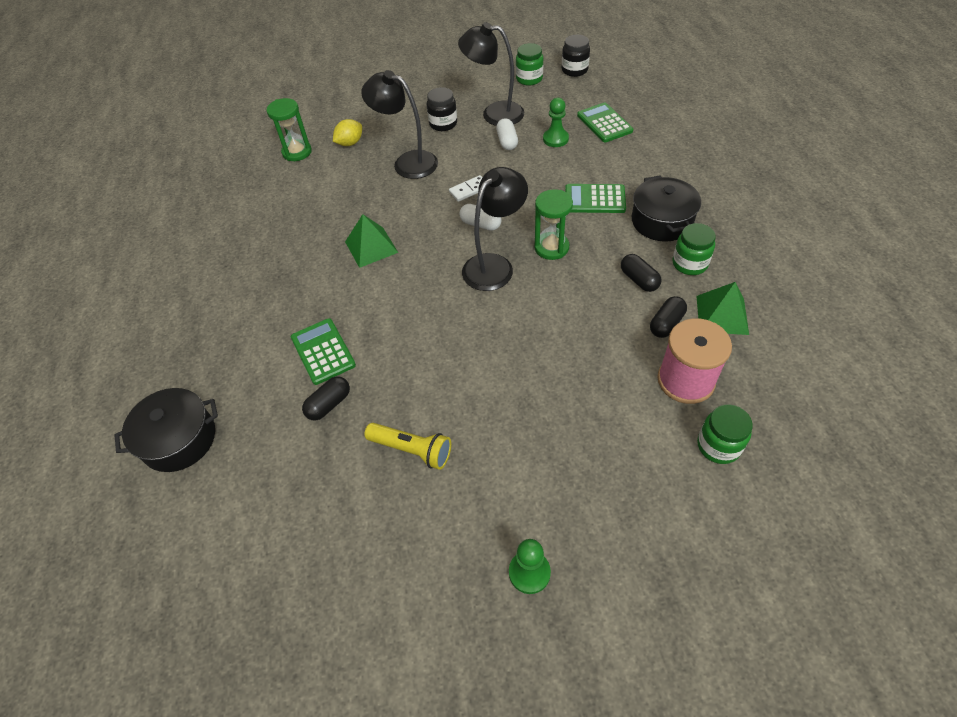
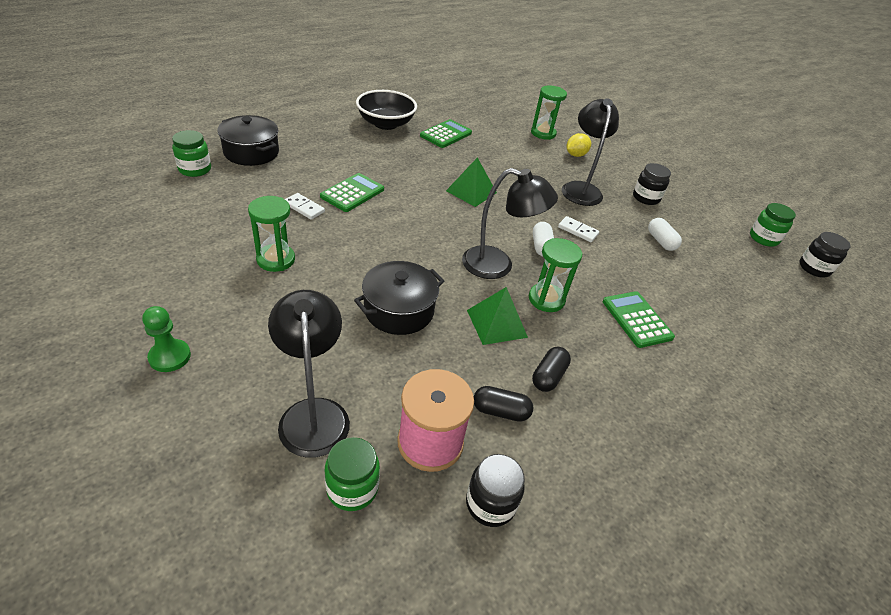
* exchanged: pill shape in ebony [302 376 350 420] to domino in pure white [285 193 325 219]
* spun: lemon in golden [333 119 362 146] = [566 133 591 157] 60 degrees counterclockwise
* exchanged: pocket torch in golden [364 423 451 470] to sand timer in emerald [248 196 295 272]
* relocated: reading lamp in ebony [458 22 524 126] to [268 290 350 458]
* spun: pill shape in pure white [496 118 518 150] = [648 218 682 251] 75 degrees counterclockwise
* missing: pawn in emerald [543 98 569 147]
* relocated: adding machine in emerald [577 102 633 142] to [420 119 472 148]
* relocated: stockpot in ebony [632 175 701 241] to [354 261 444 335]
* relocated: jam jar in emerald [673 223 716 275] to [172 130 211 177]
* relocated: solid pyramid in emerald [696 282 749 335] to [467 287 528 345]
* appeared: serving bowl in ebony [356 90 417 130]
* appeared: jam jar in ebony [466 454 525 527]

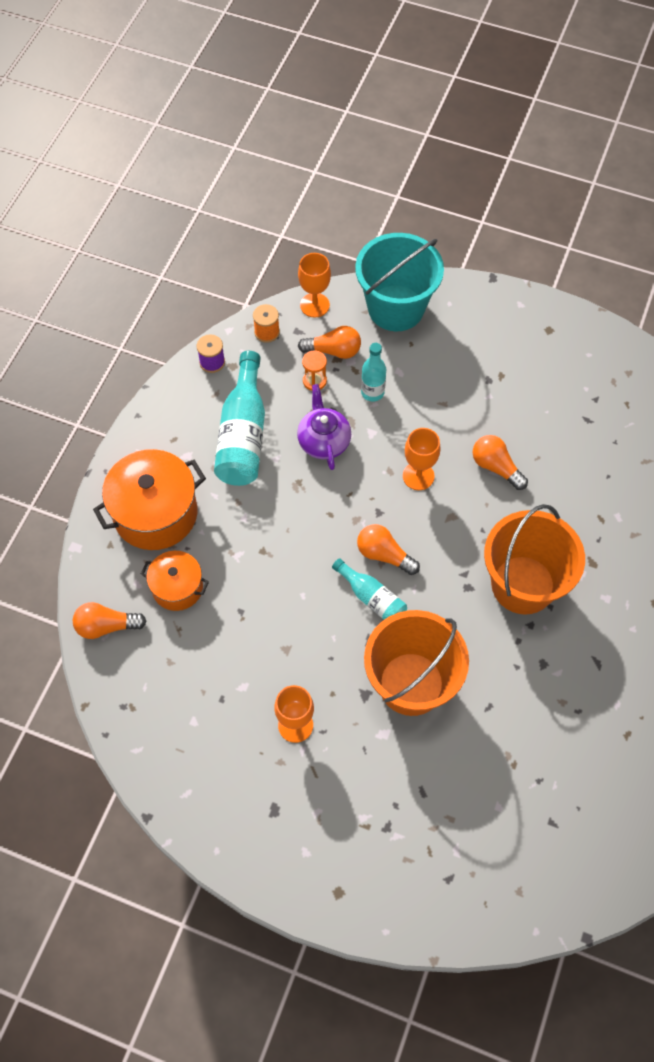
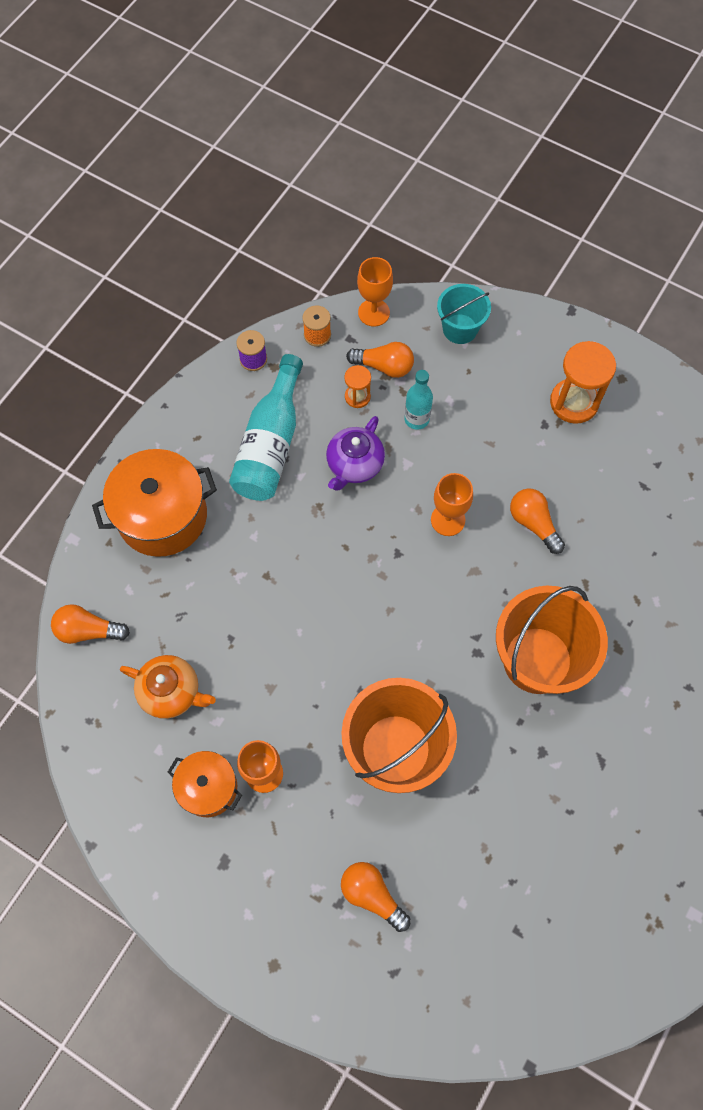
* relocated: stockpot in bright orange [141 551 209 611] to [168 751 242 817]
* spun: tea pot in royal purple [297 384 351 470] = [326 416 385 491] 150 degrees counterclockwise
* missing: drink bottle in teal [332 558 407 620]
* size: pail in teal [355 233 444 331] = [437 284 491 344] x0.57
* relocated: bulb in bright orange [357 524 420 575] to [341 862 411 932]
* appeared: tea pot in bright orange [120 655 216 719]
* appeared: sand timer in bright orange [550 341 616 424]

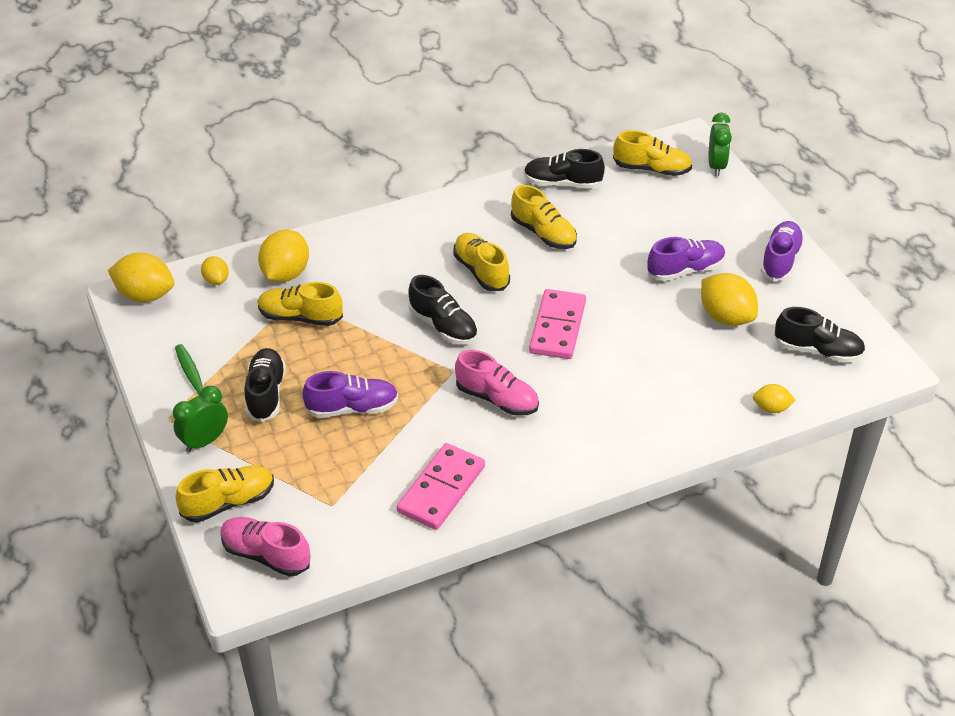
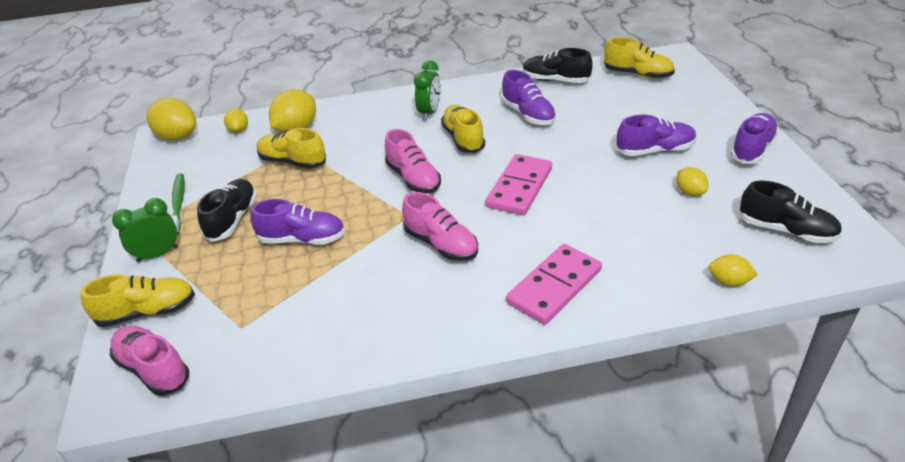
* relocated: domino in rosy [397 443 485 530] to [506 244 602 325]
* colour: shoe in ebony [408 275 478 345] to shoe in rosy [385 129 441 194]
* colour: shoe in golden [511 185 577 249] to shoe in royal purple [502 70 556 125]
* size: lemon in golden [701 273 758 326] = [676 167 708 196] x0.55
* relocated: alarm clock in emerald [709 113 732 176] to [414 61 441 120]

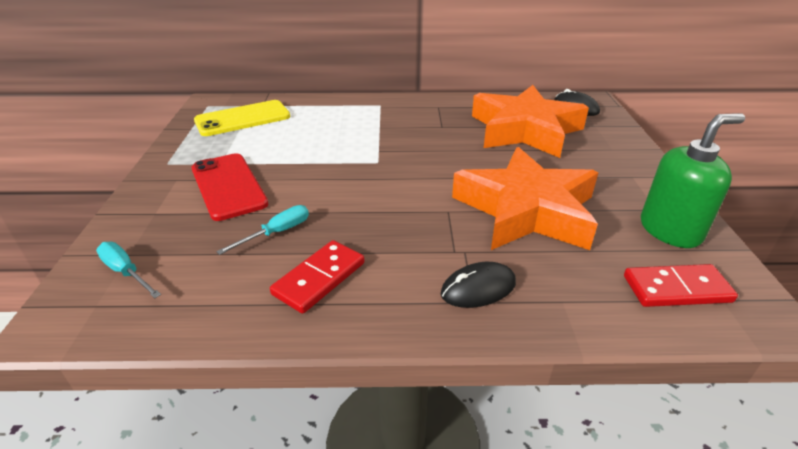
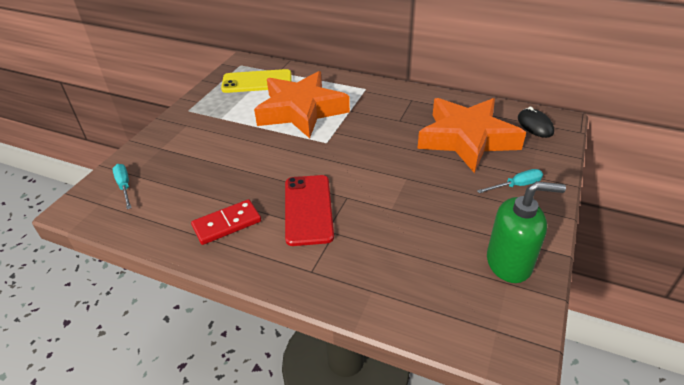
* relocated: smartphone in scarlet [191 153 268 221] to [285 175 334 246]
* relocated: screwdriver in teal [216 205 309 255] to [477 169 543 193]
* missing: mouse in ebony [441 262 516 308]
* relocated: star in bright orange [452 147 598 250] to [254 71 350 138]
* missing: domino in scarlet [624 264 738 307]

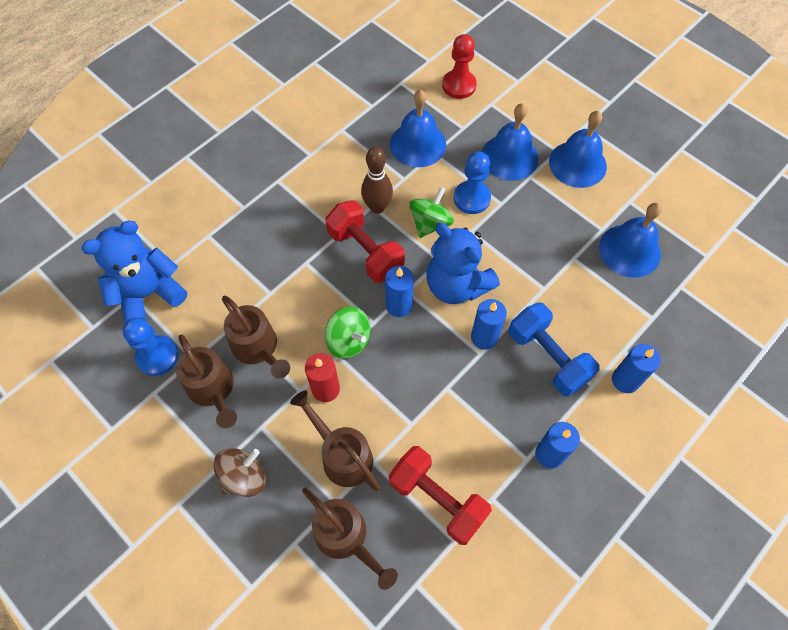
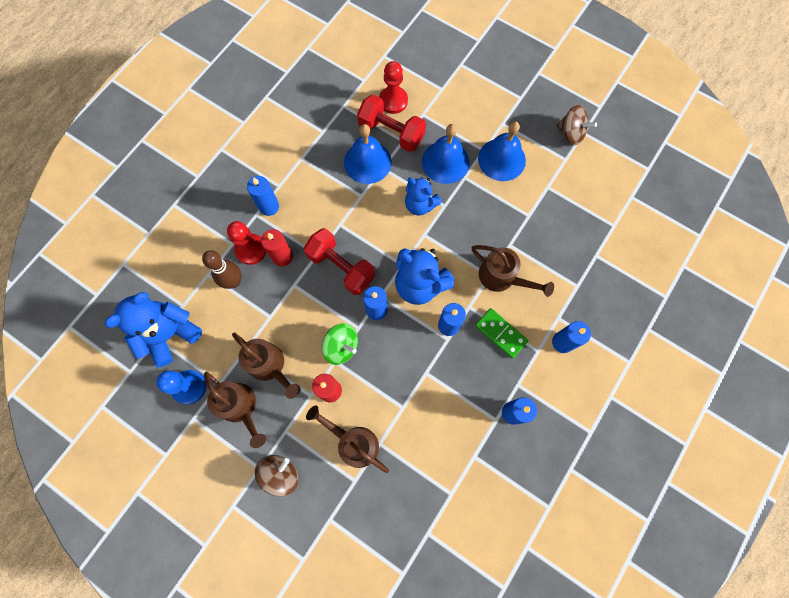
* relocated: watering pot in russet [302 488 398 590] to [472 245 554 297]
* relocated: tenpin in russet [361 147 393 214] to [202 250 241 289]
* relocated: free weight in scarlet [389 446 492 545] to [357 94 426 152]
* missing: whirligig in emerald [409 187 454 238]
* exchanged: pawn in cobalt [454 152 491 214] to teddy bear in cobalt [405 177 442 216]
* exchanged: free weight in cobalt [509 302 600 397] to domino in emerald [475 308 528 359]
* missing: school bell in cobalt [599 203 662 277]
* appeared: pawn in scarlet [227 221 266 265]
* appeared: wax candle in cobalt [247 176 279 216]
* appeared: wax candle in scarlet [261 229 293 266]
* appeared: whirligig in russet [557 105 597 145]

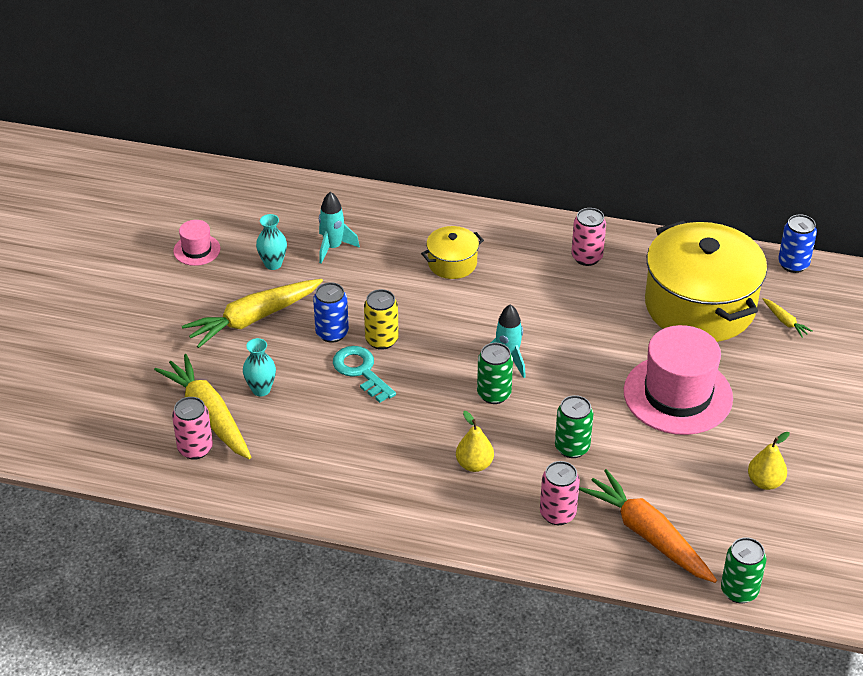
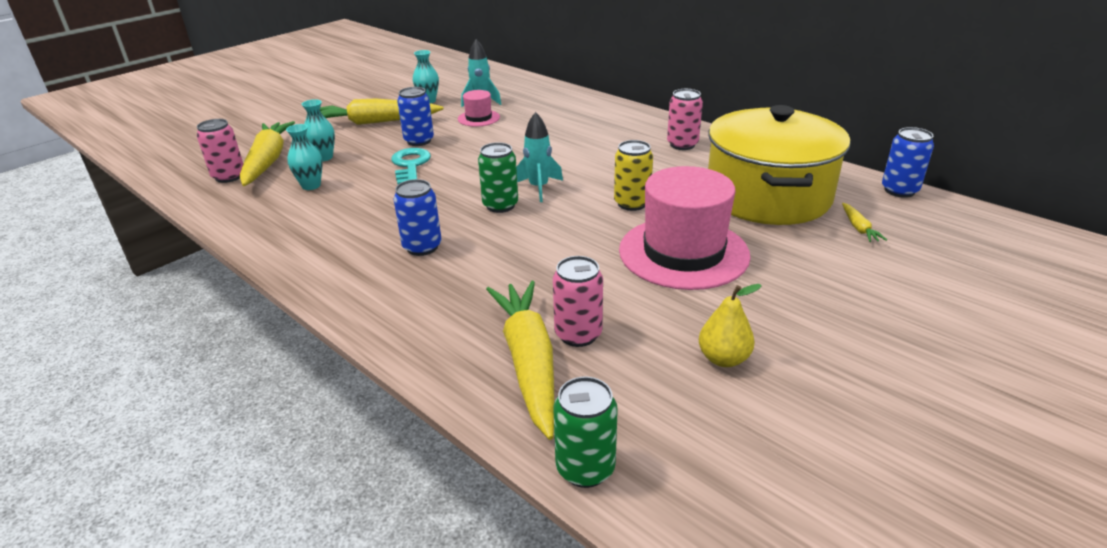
* relocated: tall hat in rosy [173 220 220 266] to [458 90 500 127]
* relocated: tin in golden [364 289 399 350] to [614 140 653 211]
* missing: stockpot in golden [421 226 484 279]
* exchanged: toy pear in golden [456 411 494 472] to tin in cobalt [394 179 442 256]
* relocated: tin in rosy [540 461 580 525] to [553 256 603 347]
* missing: tin in emerald [555 395 593 458]
* colour: toy carrot in bright orange [579 469 717 583] to toy carrot in golden [486 281 554 440]
* appeared: vase in teal [286 124 323 190]

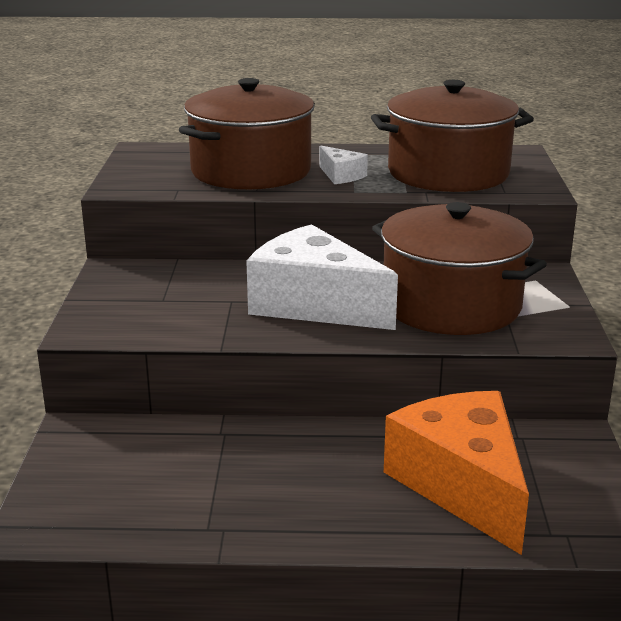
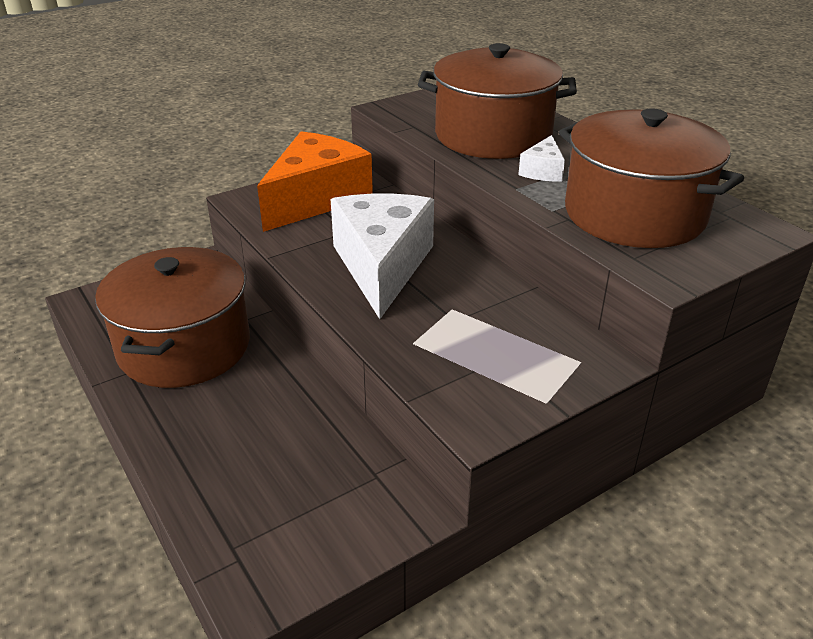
* relocated: stockpot in russet [372 202 547 335] to [95 247 250 388]
* relocated: piece of cheese in bright orange [384 391 529 555] to [257 131 373 232]

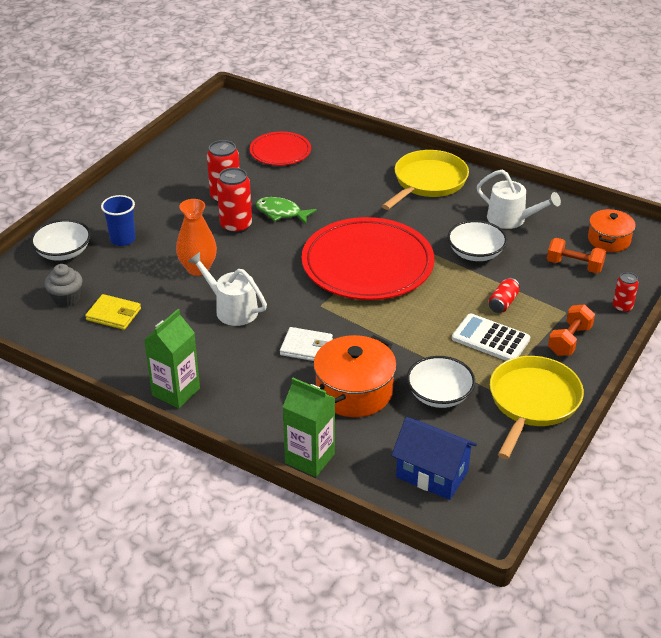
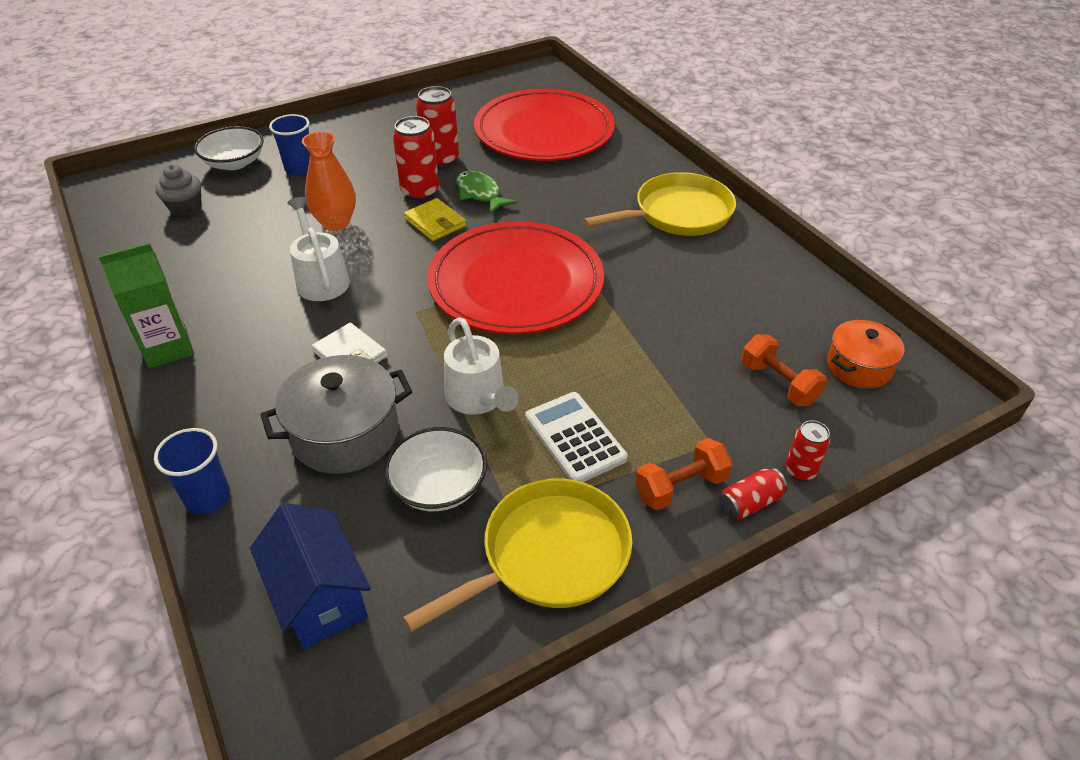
* relocated: card wallet in golden [85 294 141 330] to [404 198 466 241]
* size: flat dish in scarlet [250 131 311 166] = [474 89 615 161] x1.89
* exchanged: milk carton in emerald [283 378 335 477] to beaker in cobalt [154 428 230 515]
* colour: stockpot in bright orange [313 335 397 417] to stockpot in grey [260 355 412 474]
* missing: serving bowl in pure white [448 220 507 261]
* relocated: watering pot in pure white [477 170 561 229] to [444 317 519 415]
* relocated: tin in scarlet [488 278 520 313] to [719 468 787 520]

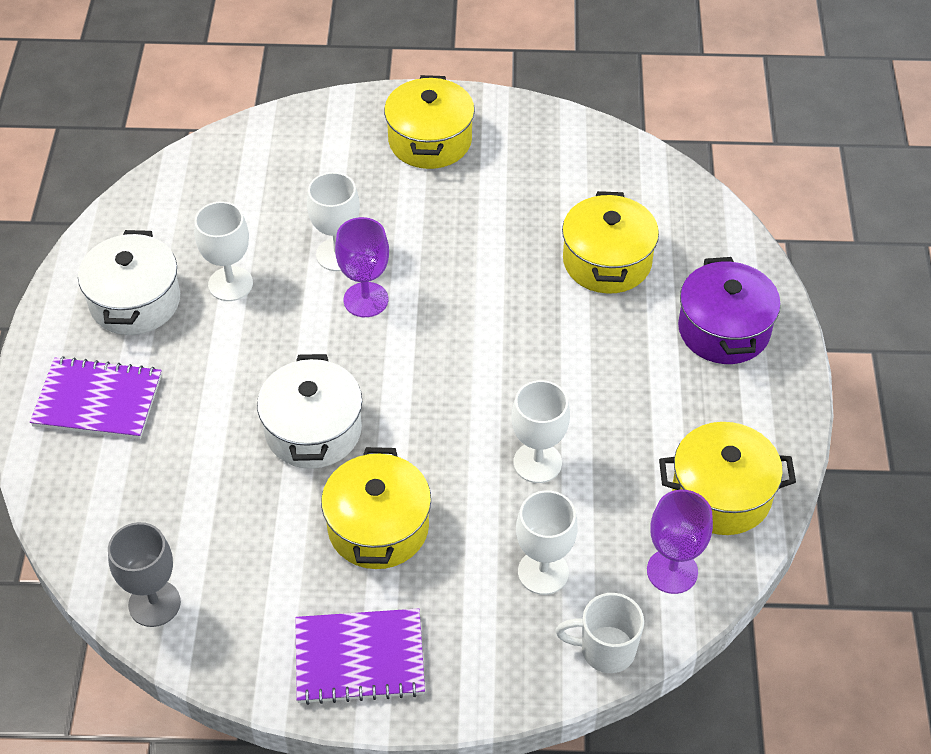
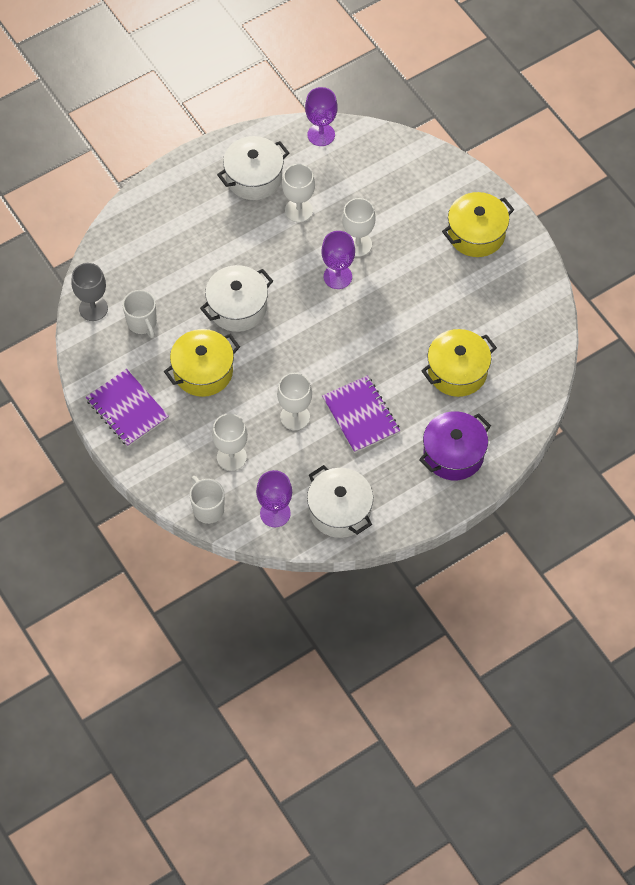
* relocated: notebook in royal purple [30 356 162 439] to [322 375 400 453]
* colour: stockpot in golden [659 422 796 535] to stockpot in pure white [307 465 373 538]
* appeared: tea mug in pure white [122 290 157 338]
* appeared: chalice in royal purple [305 87 338 146]

